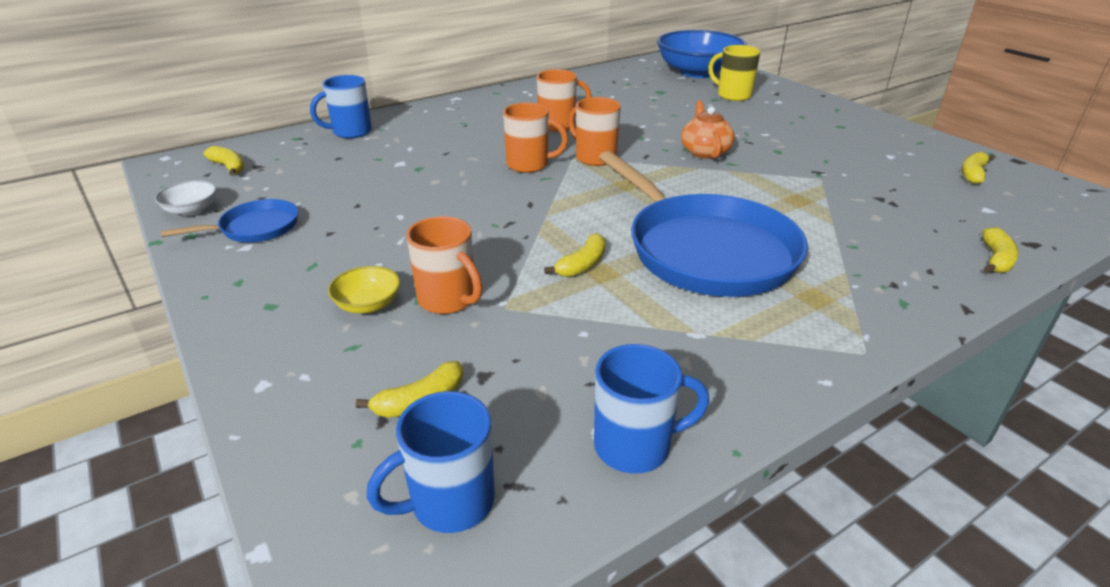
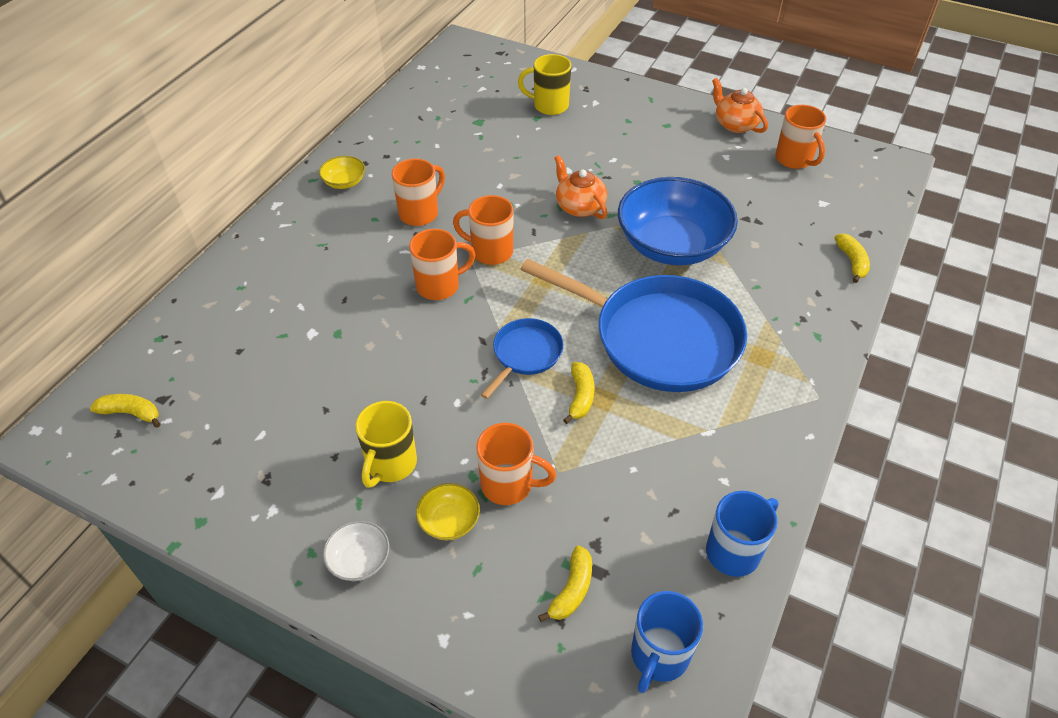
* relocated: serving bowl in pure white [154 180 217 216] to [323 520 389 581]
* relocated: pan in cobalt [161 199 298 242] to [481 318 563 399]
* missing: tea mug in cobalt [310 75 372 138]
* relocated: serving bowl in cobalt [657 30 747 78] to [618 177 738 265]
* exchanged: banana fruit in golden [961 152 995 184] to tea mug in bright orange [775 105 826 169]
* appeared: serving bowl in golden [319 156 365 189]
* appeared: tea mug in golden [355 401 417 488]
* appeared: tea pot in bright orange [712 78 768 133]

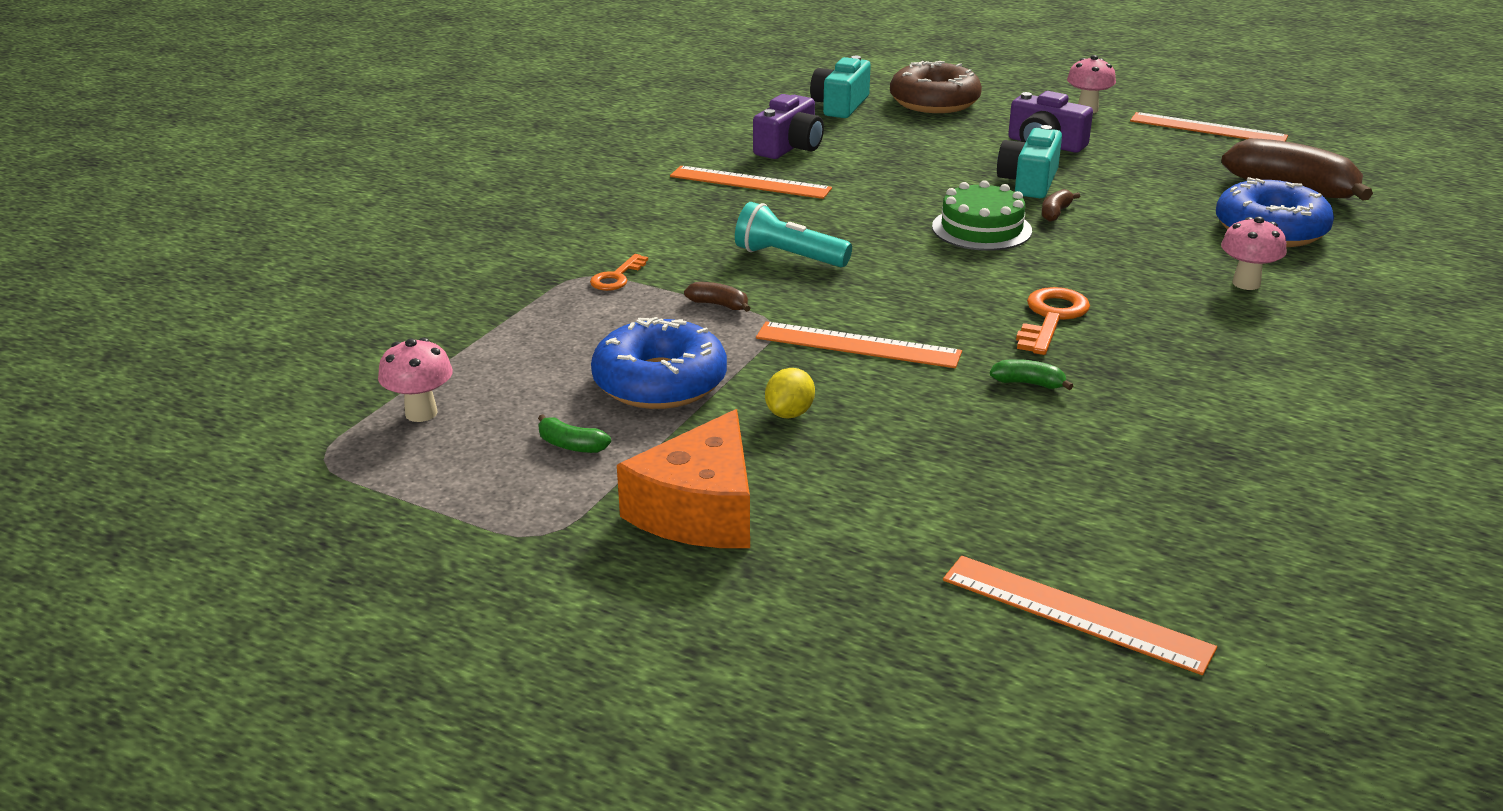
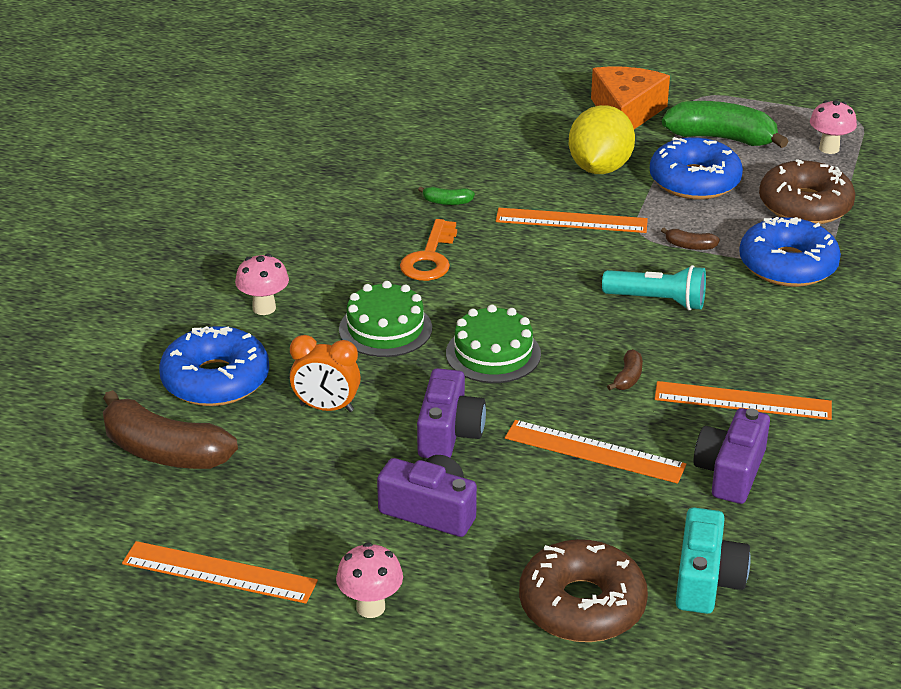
* size: banana fruit in emerald [538 414 611 453] = [662 101 788 148] x2.34
* exchanged: door key in bright orange [590 254 648 291] to donut in cobalt [739 217 841 287]
* size: lemon in golden [765 368 815 419] = [569 105 635 174] x2.08
* relocated: straightedge in bright orange [943 556 1217 675] to [505 420 686 484]
* colour: camera in teal [997 125 1062 198] to camera in royal purple [417 368 486 458]
* relocated: banana fruit in russet [1042 189 1080 222] to [607 349 643 391]
* appeared: alarm clock in bright orange [290 335 361 412]
* appeared: gateau in emerald [339 281 432 357]
* appeared: donut in russet [759 159 855 224]

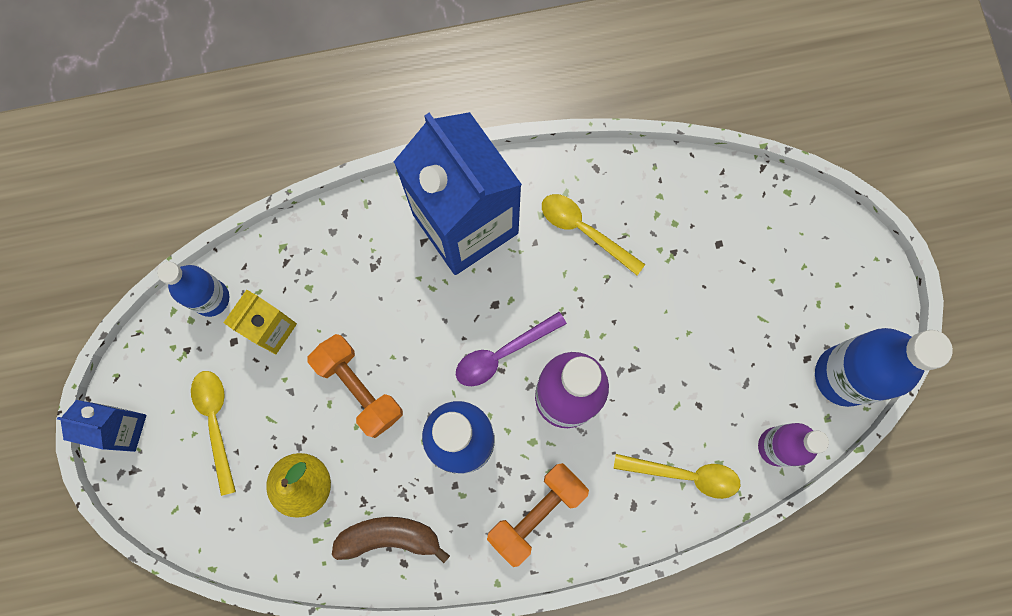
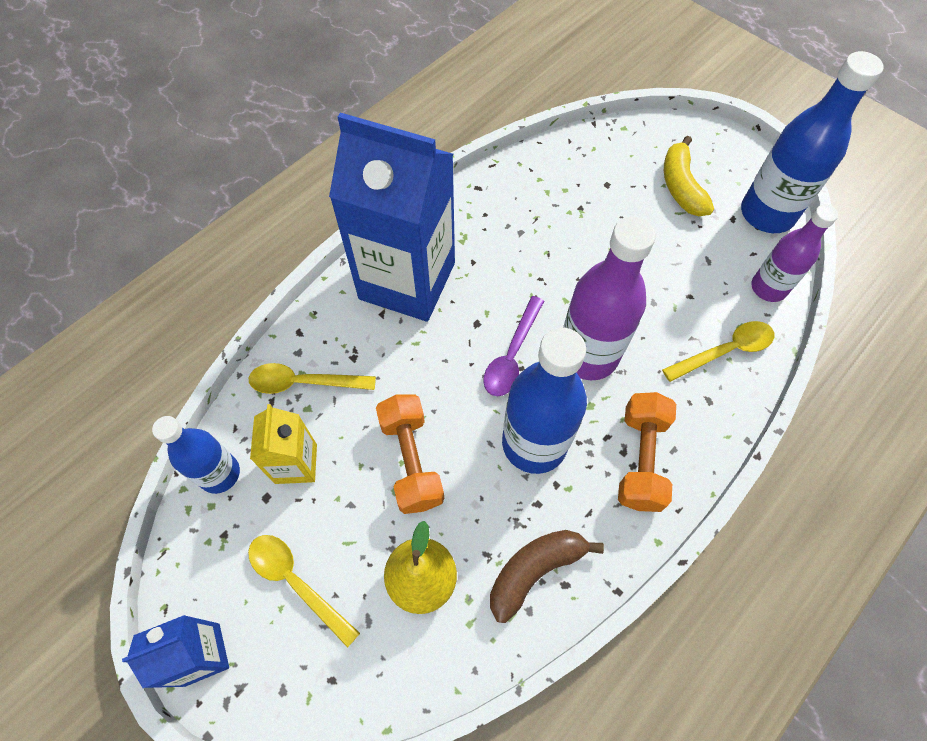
* spun: free weight in bright orange [307 334 403 438] = [376 394 444 514] 60 degrees clockwise
* relocated: spoon in golden [542 194 645 275] to [249 363 376 394]
* appeared: banana fruit in golden [664 136 714 216]

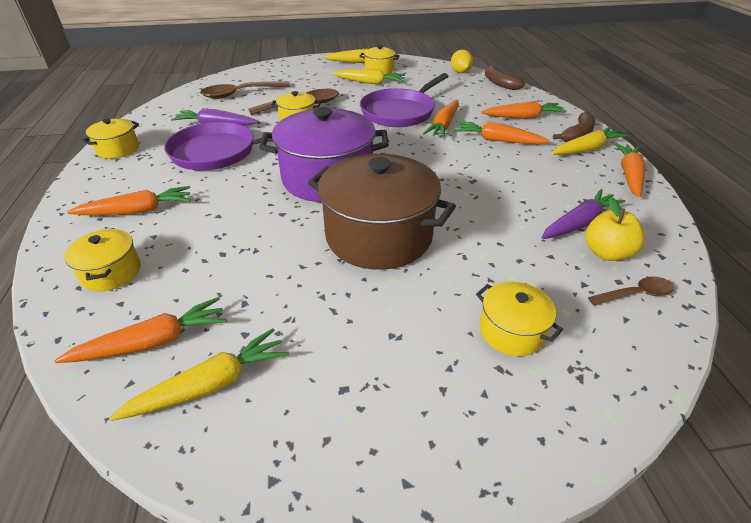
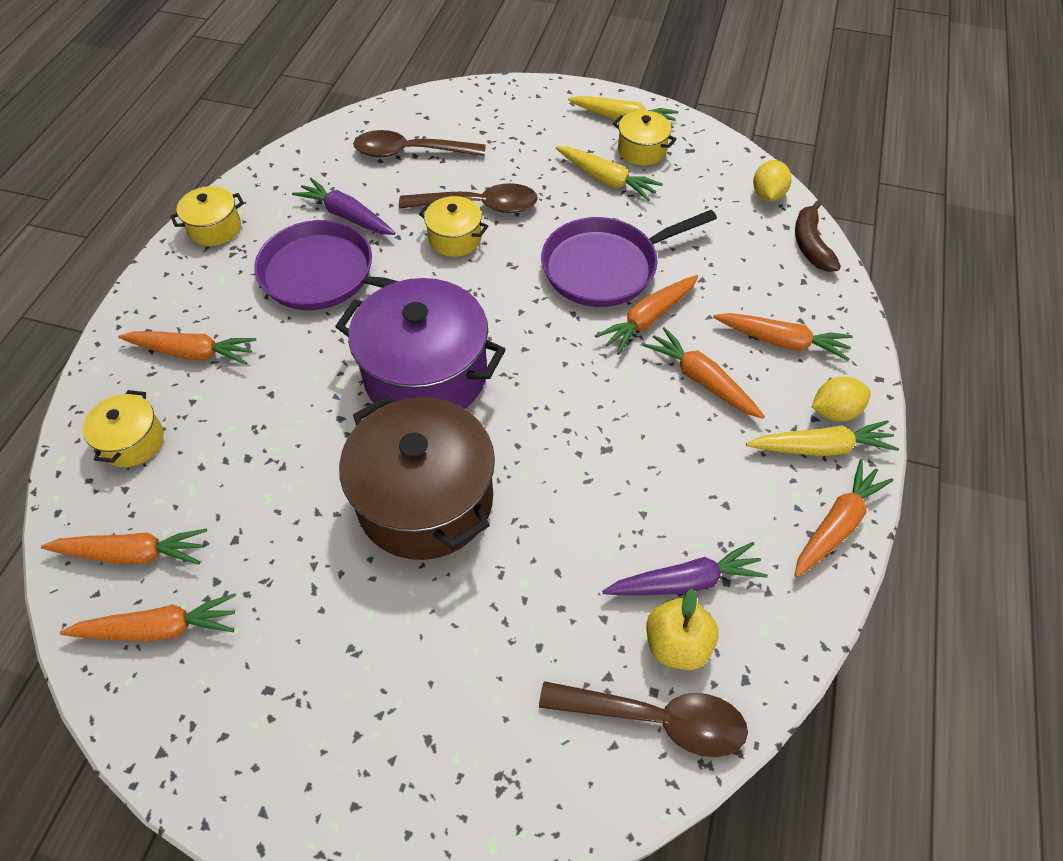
* colour: toy carrot in golden [109 328 289 421] to toy carrot in bright orange [60 593 236 641]
* missing: stockpot in golden [476 281 563 356]
* exchanged: banana fruit in russet [553 112 595 142] to lemon in golden [812 376 871 421]
* size: spoon in russet [588 277 674 306] = [539 681 748 757] x1.79

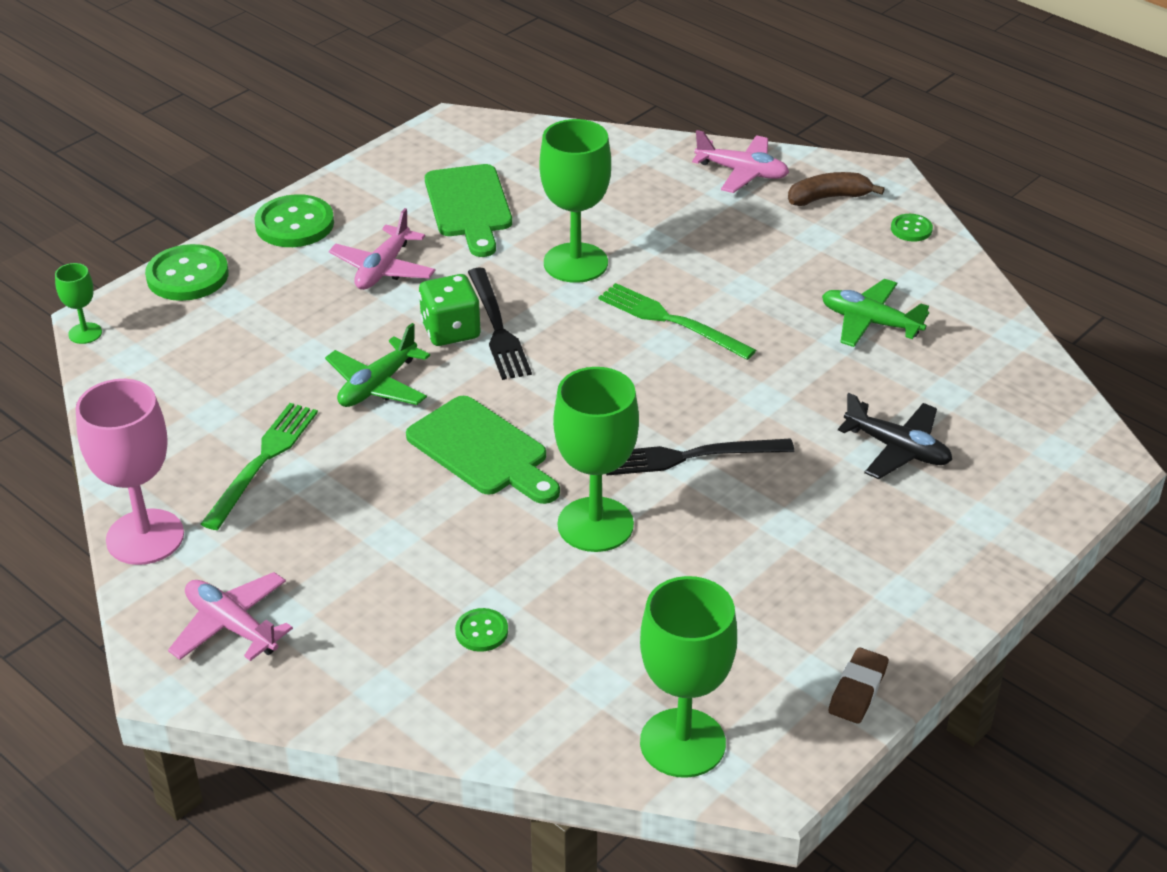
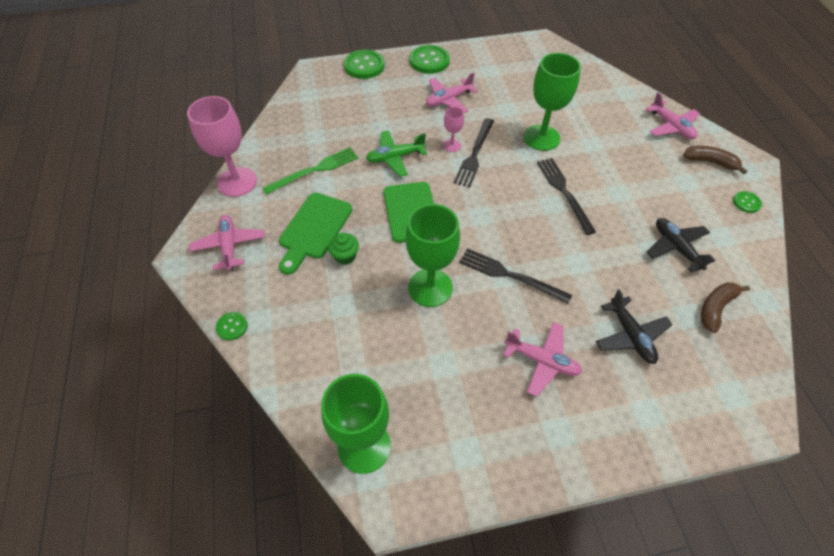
* missing: chalice in emerald [55 263 102 344]
* exchanged: game die in emerald [419 274 481 346] to chalice in rosy [443 107 464 152]
* relocated: bread board in emerald [425 164 512 257] to [279 193 352 275]
* relocated: shirt button in emerald [455 608 508 652] to [216 312 248 341]
* colour: table fork in emerald [598 283 756 360] to table fork in ebony [537 158 596 235]
* colour: toy plane in emerald [822 279 929 347] to toy plane in ebony [646 218 715 272]
* missing: eraser in russet [828 647 888 724]
* appeared: muffin in emerald [328 233 359 265]
* appeared: toy plane in rosy [503 322 582 397]
* appeared: banana fruit in russet [701 282 750 333]

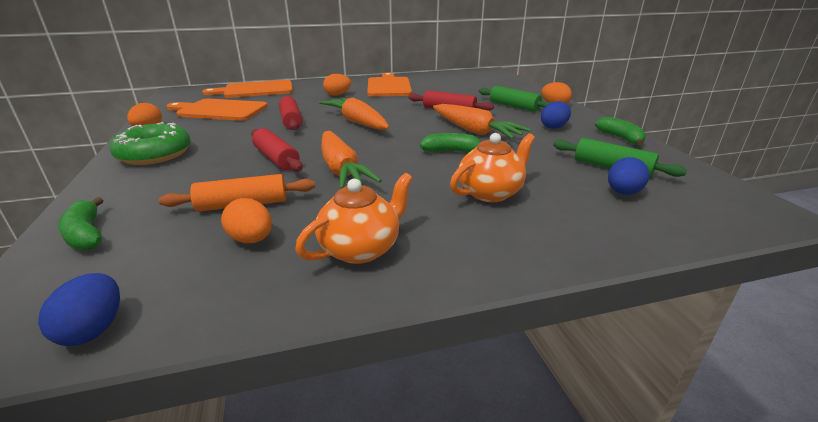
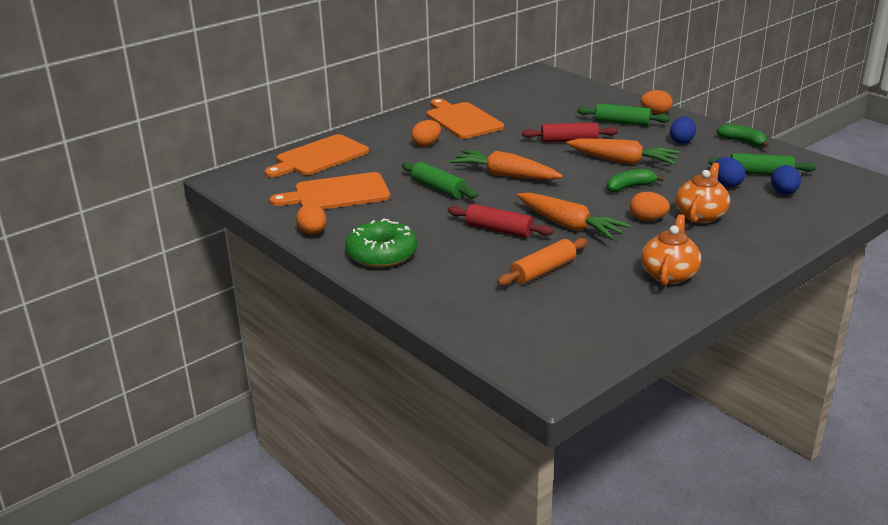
* relocated: egg in cobalt [38 273 120 346] to [715 157 745 187]
* missing: banana fruit in emerald [58 197 103 250]
* relocated: egg in bright orange [221 198 272 243] to [630 192 670 221]
* colour: pastry roller in scarlet [279 96 302 130] to pastry roller in emerald [402 162 478 199]

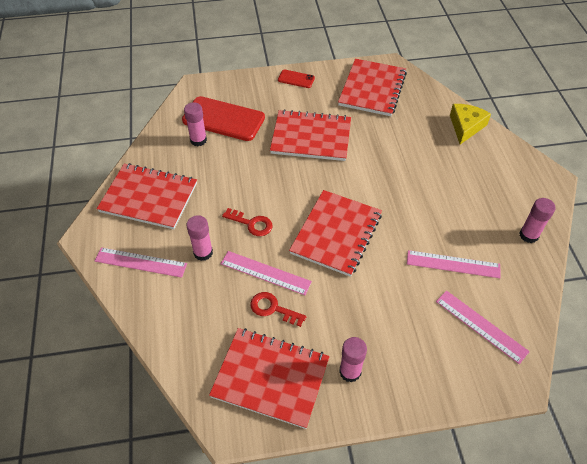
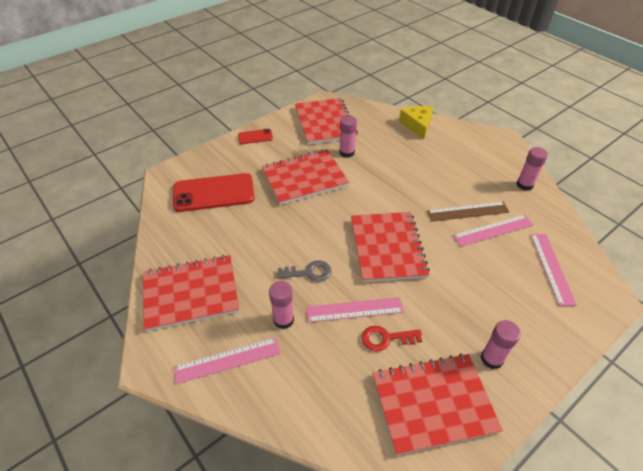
* relocated: glue in rosy [184 102 207 146] to [339 116 357 158]
* colour: door key in scarlet [222 208 273 236] to door key in grey [277 260 331 282]
* spun: straightedge in rosy [436 290 530 364] = [530 234 577 306] 75 degrees clockwise
* appeared: straightedge in russet [427 202 509 222]

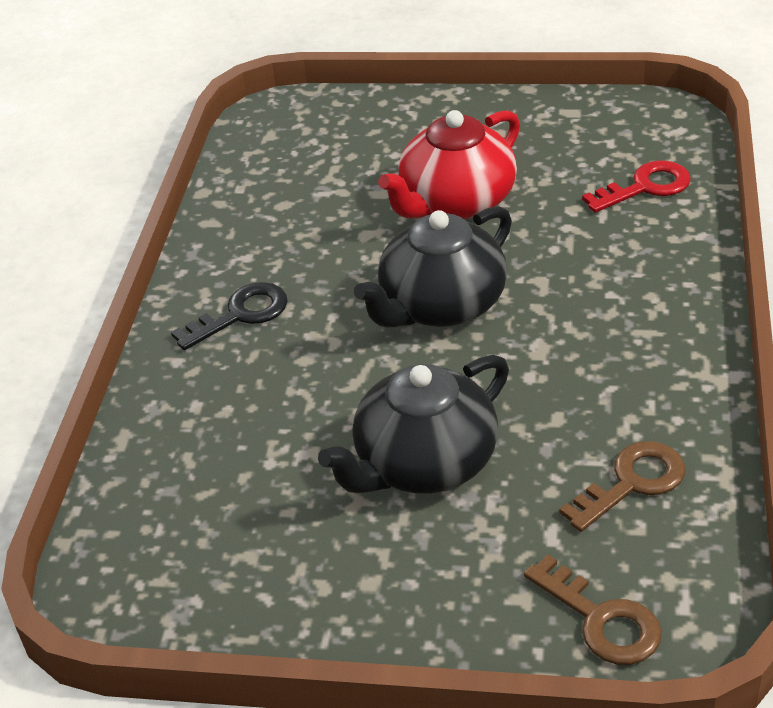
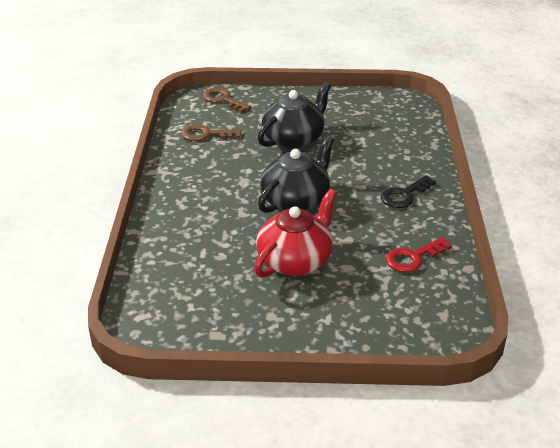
* spun: door key in russet [559 441 685 532] = [181 124 242 141] 45 degrees clockwise
* relocated: door key in scarlet [582 160 691 213] to [386 237 452 273]

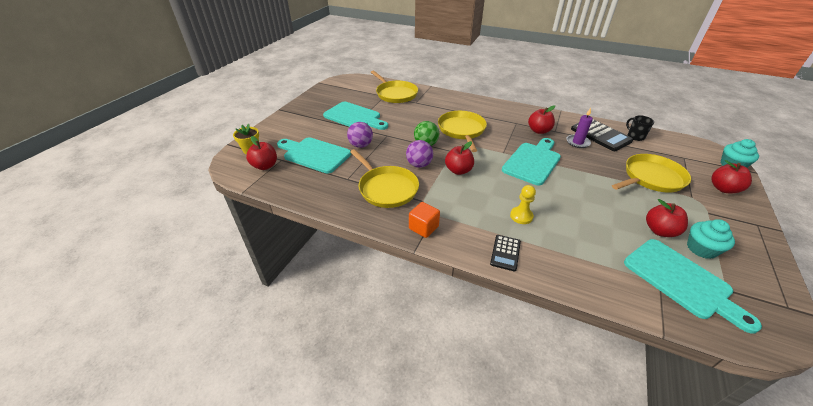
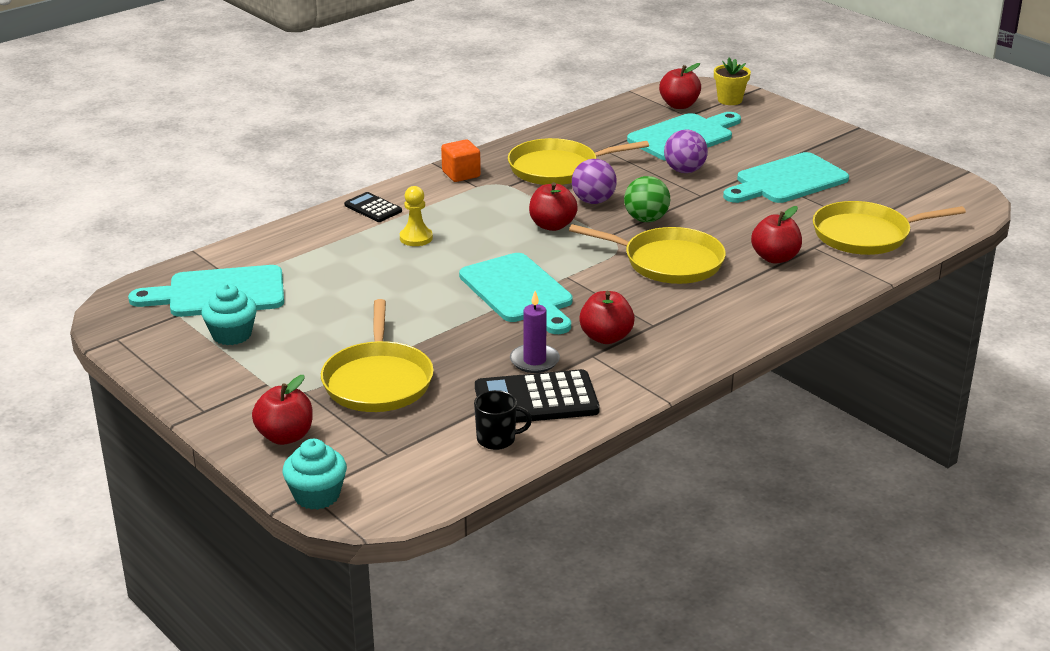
* relocated: toy apple in scarlet [646 199 688 237] to [751 206 802 263]

